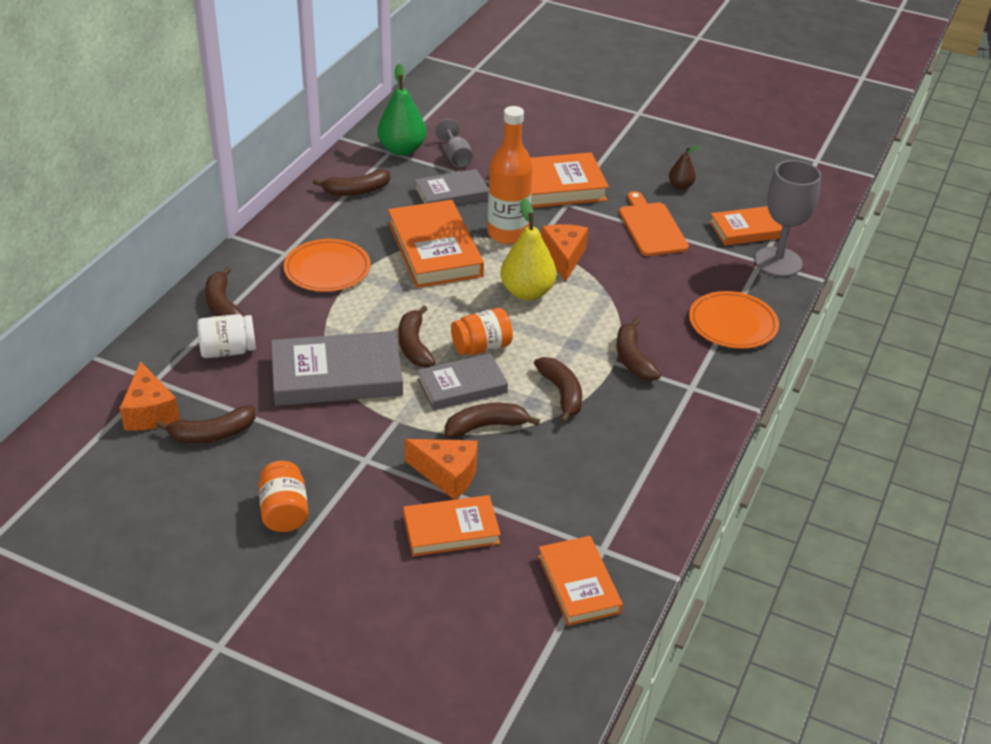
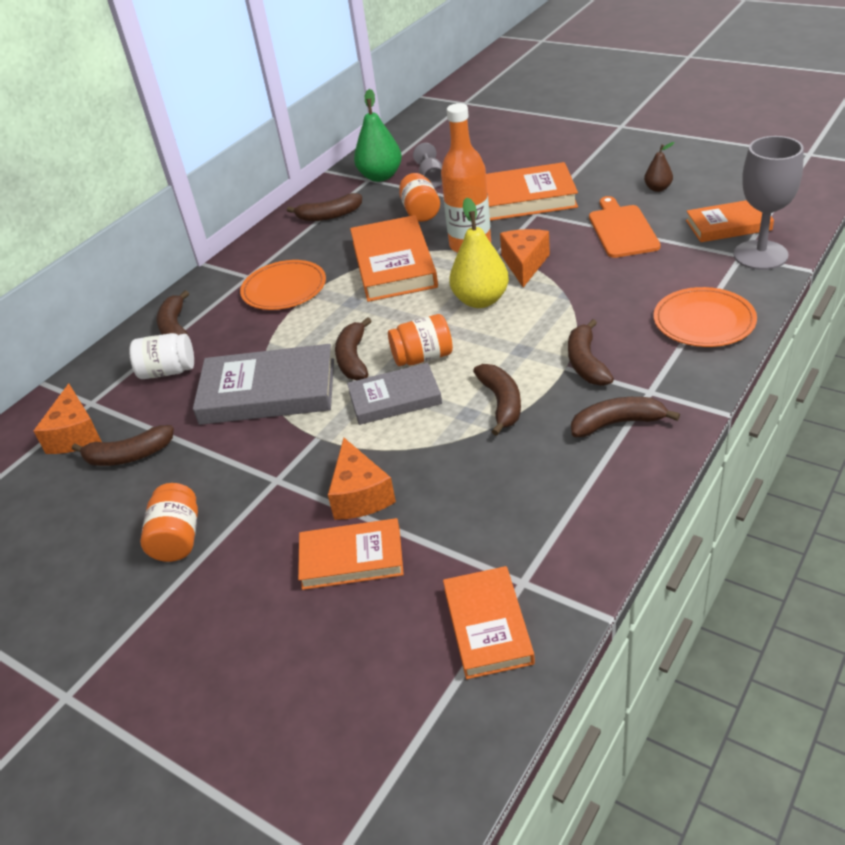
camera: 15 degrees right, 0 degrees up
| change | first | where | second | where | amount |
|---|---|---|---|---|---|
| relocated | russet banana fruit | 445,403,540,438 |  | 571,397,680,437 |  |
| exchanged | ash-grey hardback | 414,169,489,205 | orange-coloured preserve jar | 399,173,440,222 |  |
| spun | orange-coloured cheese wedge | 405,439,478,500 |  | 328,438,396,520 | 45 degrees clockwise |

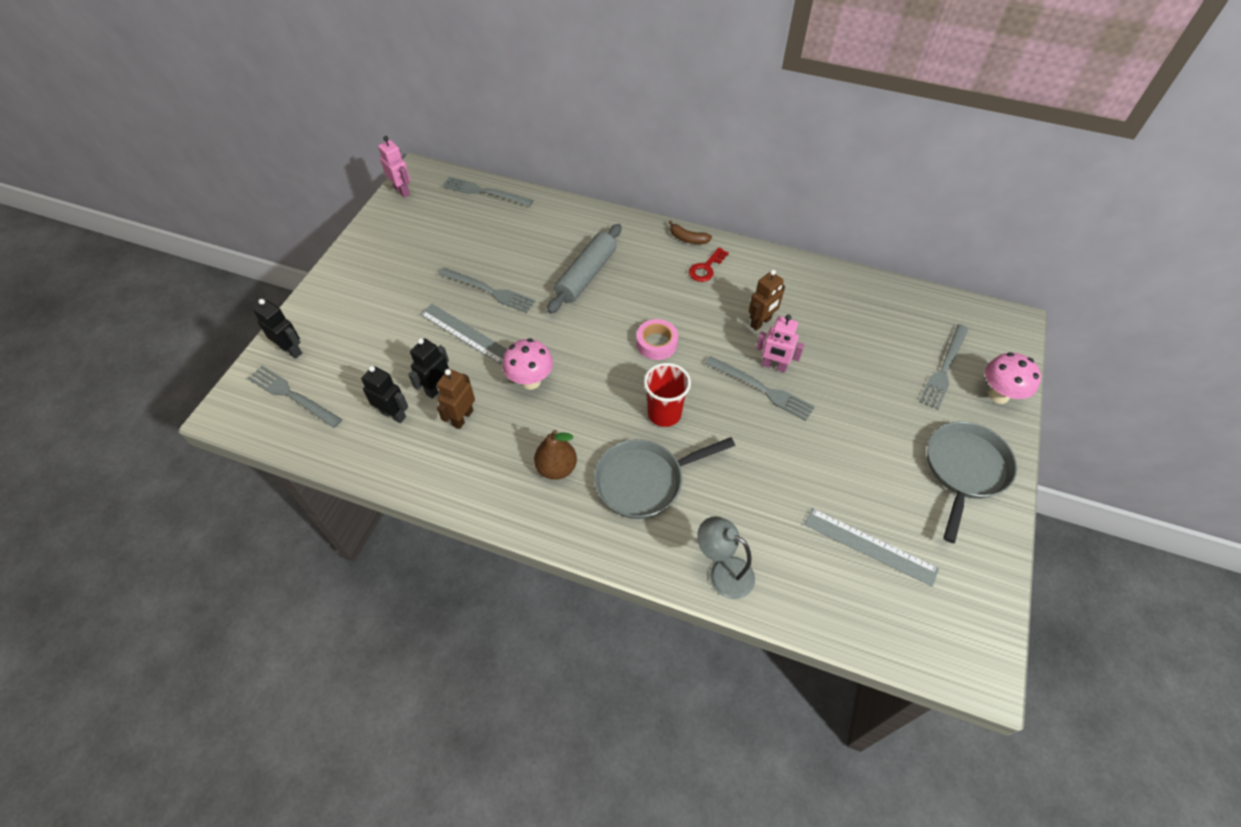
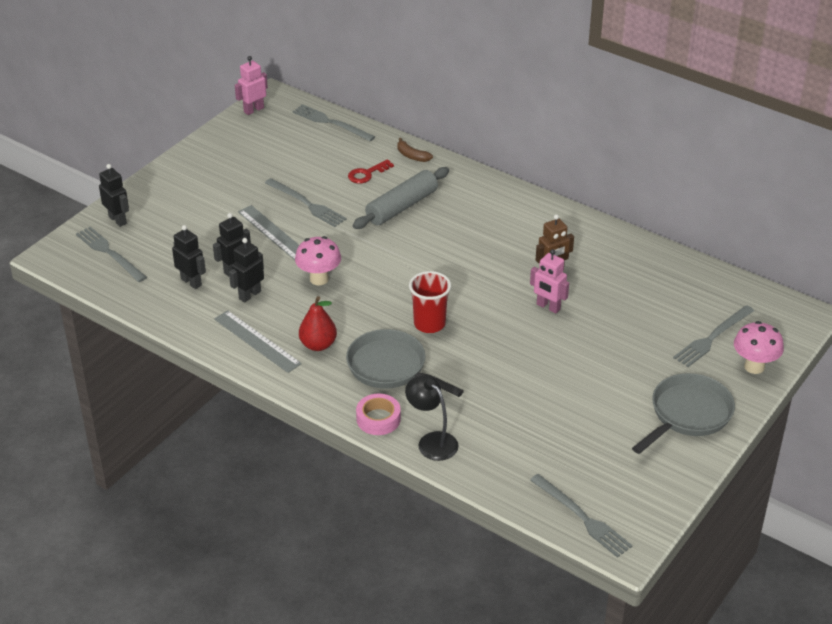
camera: 15 degrees right, 15 degrees down
| change | first | where | second | where | amount |
|---|---|---|---|---|---|
| relocated | rosy sticky tape | 636,319,678,360 |  | 356,393,401,435 |  |
| relocated | russet banana fruit | 669,221,712,244 |  | 397,138,433,162 |  |
| relocated | crimson key | 689,248,729,282 |  | 348,159,394,183 |  |
| relocated | ash-grey dinner fork | 705,356,815,421 |  | 530,474,633,558 |  |
| relocated | ash-grey ruler | 804,508,939,587 |  | 214,310,302,373 |  |
| colour | russet robot figure | 437,369,475,429 | black robot figure | 229,238,264,302 |  |
| colour | russet pear fruit | 534,430,577,480 | crimson pear fruit | 299,296,337,351 |  |
| colour | ash-grey desk lamp | 697,516,755,599 | black desk lamp | 405,375,458,461 |  |
| spun | rosy robot figure | 378,136,410,198 |  | 235,56,268,115 | 105 degrees counterclockwise |
| spun | ash-grey frying pan | 594,437,735,519 |  | 346,329,464,397 | 45 degrees clockwise |

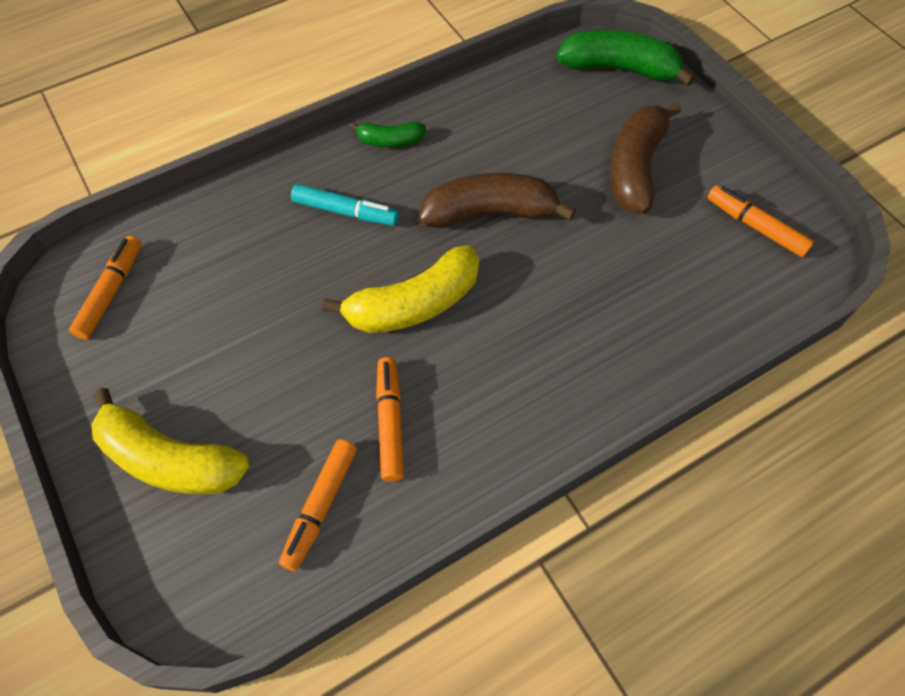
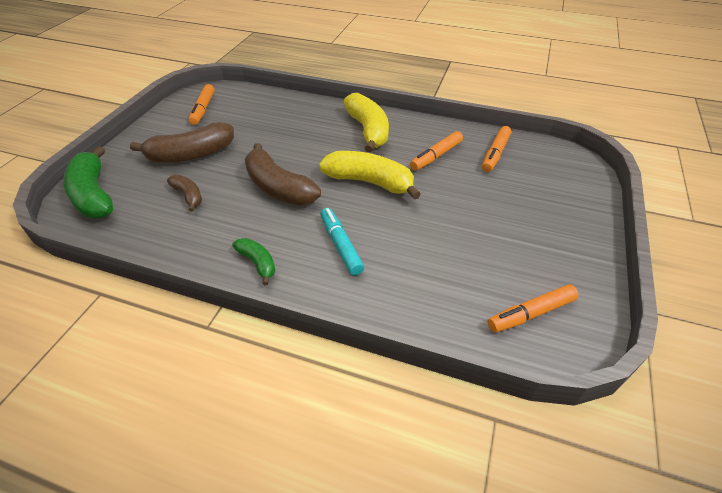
camera: 130 degrees left, 15 degrees down
| change | first | where | second | where | amount |
|---|---|---|---|---|---|
| appeared |  |  | russet banana fruit | 167,175,202,212 |  |
| relocated | bright yellow banana fruit | 91,388,249,495 |  | 343,93,389,153 |  |
| spun | orange-coloured felt pen | 279,439,357,571 |  | 482,126,512,172 | 135 degrees clockwise |

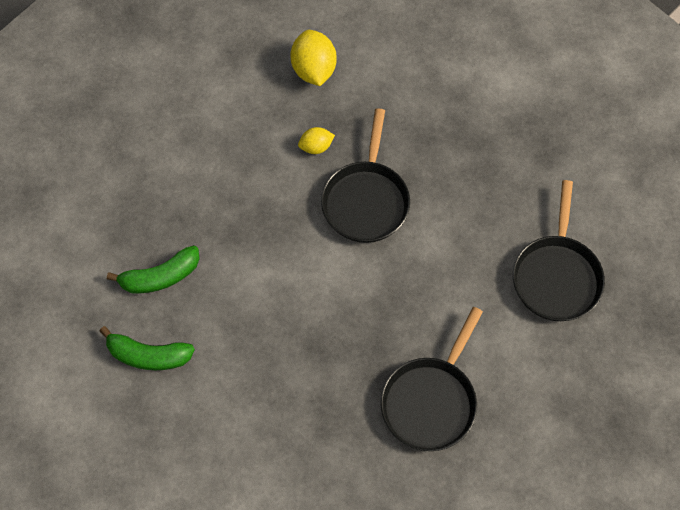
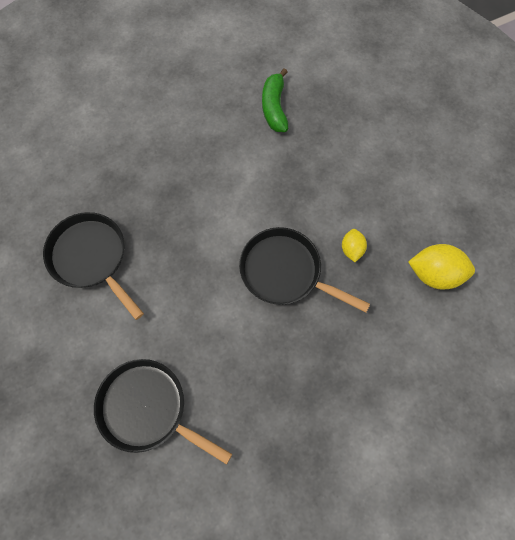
camera: 110 degrees right, 5 degrees up
| change | first | where | second | where | amount |
|---|---|---|---|---|---|
| missing | leaf-green banana fruit | 99,326,195,370 |  |  |  |

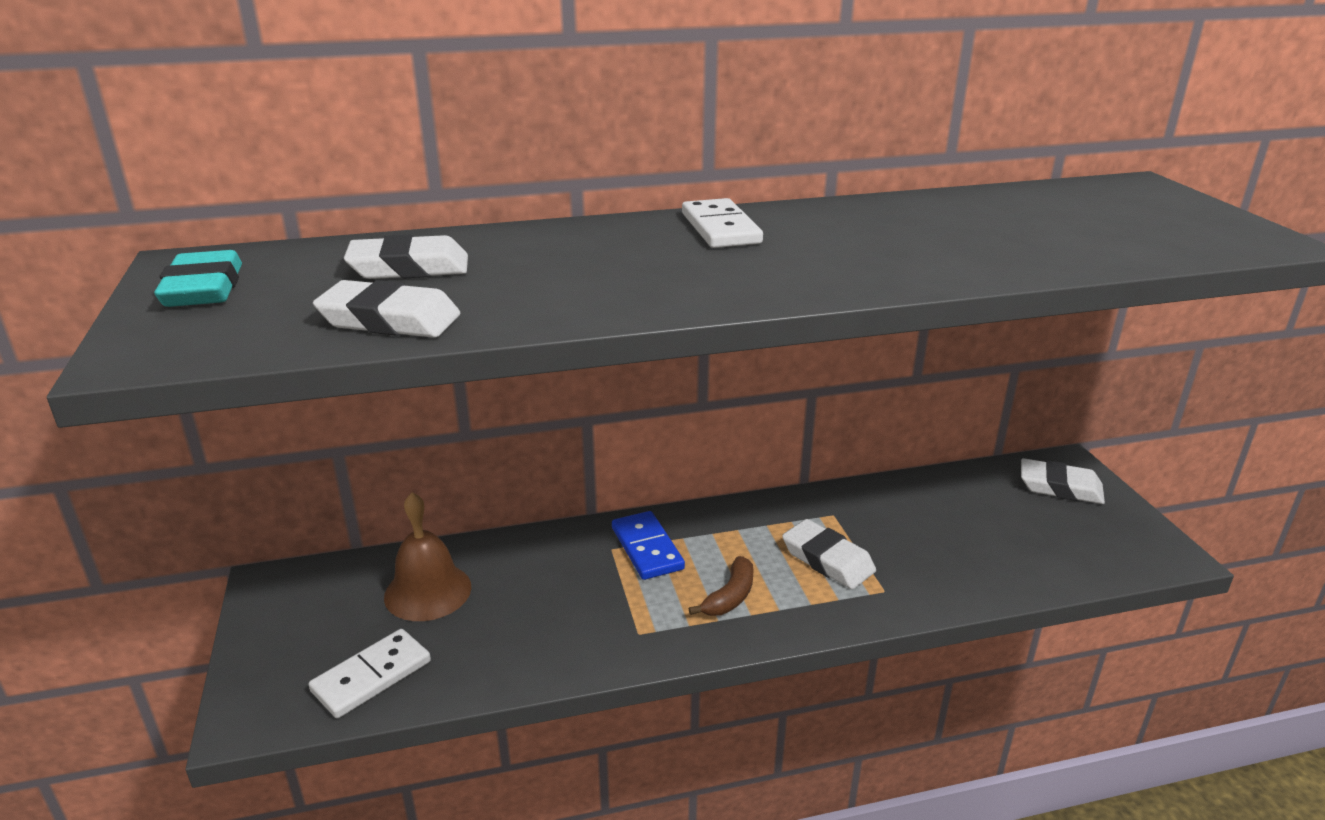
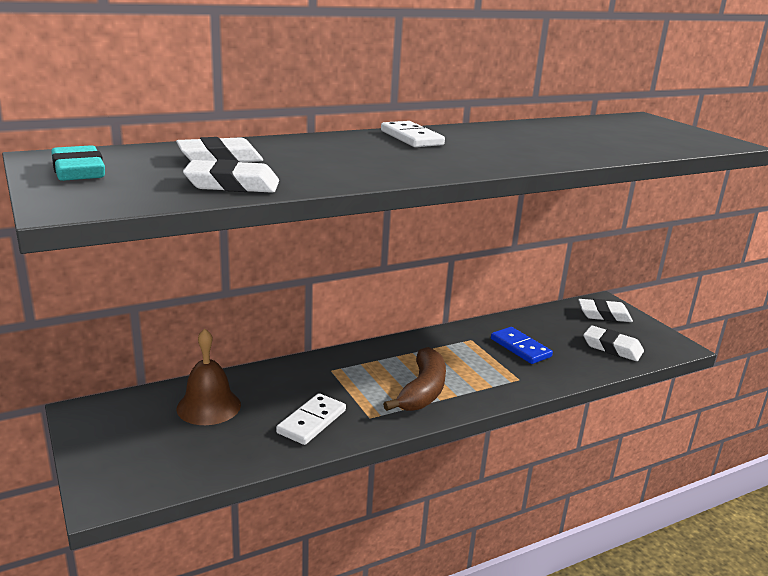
camera: 15 degrees left, 5 degrees down
| change | first | where | second | where | amount |
|---|---|---|---|---|---|
| relocated | snow-white domino | 309,629,431,718 |  | 276,393,346,445 |  |
| relocated | blue domino | 612,511,685,580 |  | 491,327,553,364 |  |
| relocated | snow-white gum eraser | 782,519,876,589 |  | 583,325,644,361 |  |
| size | russet banana fruit | 689,556,754,616 |  | 383,347,446,411 | x1.70 |

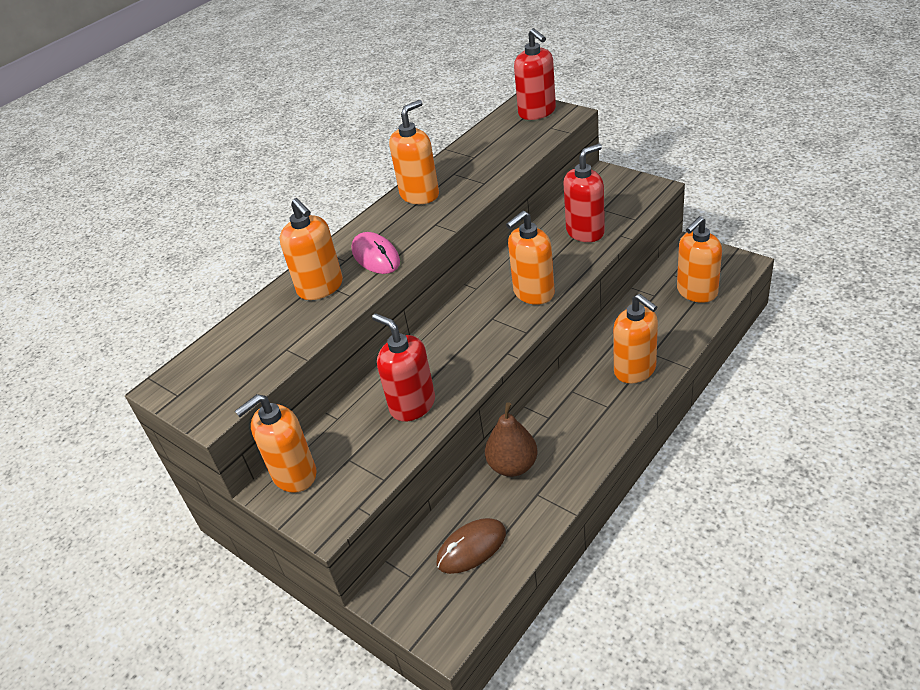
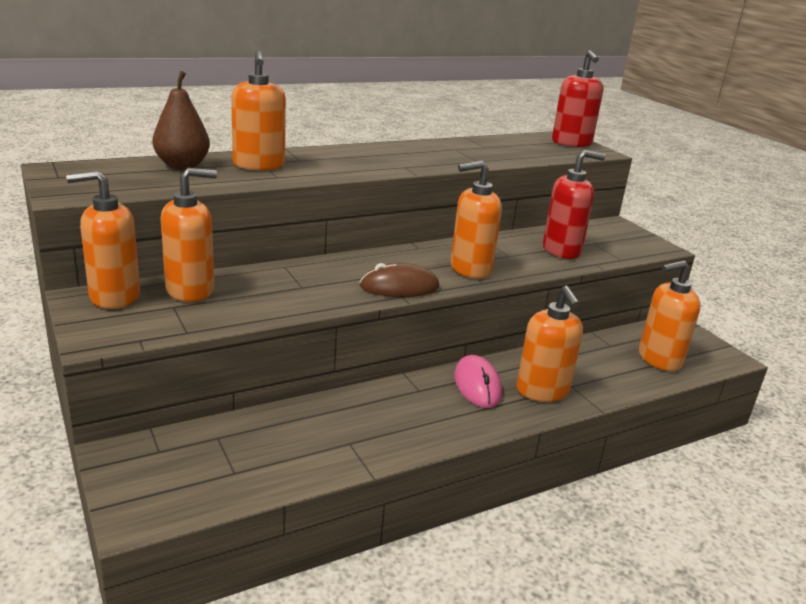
camera: 15 degrees right, 15 degrees down
| change | first | where | second | where | amount |
|---|---|---|---|---|---|
| missing | crimson pump bottle | 372,313,435,422 |  |  |  |
| relocated | rosy computer mouse | 352,232,400,274 |  | 454,355,502,408 |  |
| relocated | orange-coloured pump bottle | 389,100,439,204 |  | 161,168,217,302 |  |
| relocated | russet computer mouse | 436,518,506,574 |  | 360,263,439,297 |  |
| relocated | russet pear fruit | 485,402,537,477 |  | 152,71,210,169 |  |

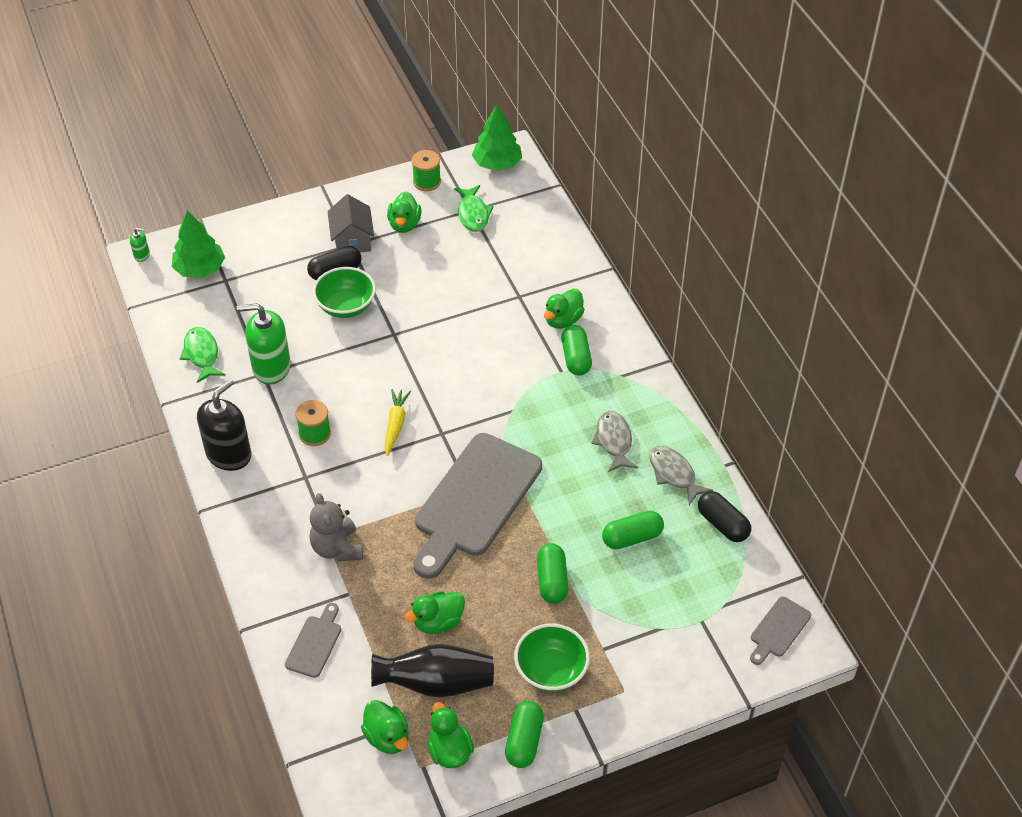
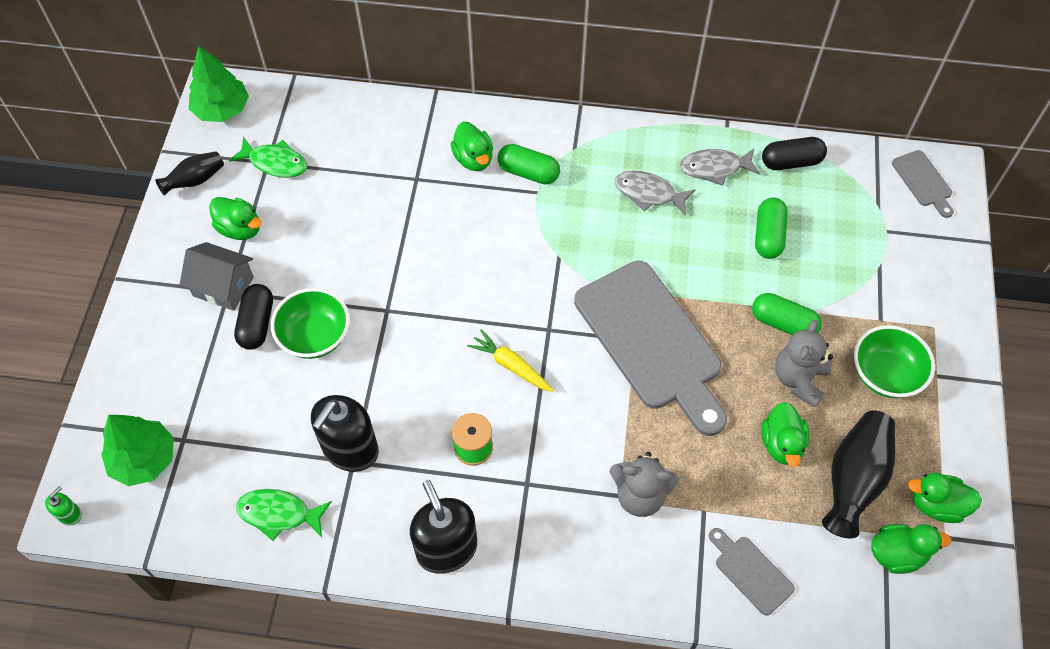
camera: 60 degrees left, 10 degrees up
| change | first | where | second | where | amount |
|---|---|---|---|---|---|
| missing | leaf-green capsule | 505,701,544,768 |  |  |  |
| appeared |  |  | ash-grey teddy bear | 775,320,833,408 |  |
| exchanged | leaf-green spool | 412,150,441,191 | black vase | 155,151,224,196 |  |
| colour | leaf-green pump bottle | 237,303,291,385 | black pump bottle | 311,395,379,472 |  |

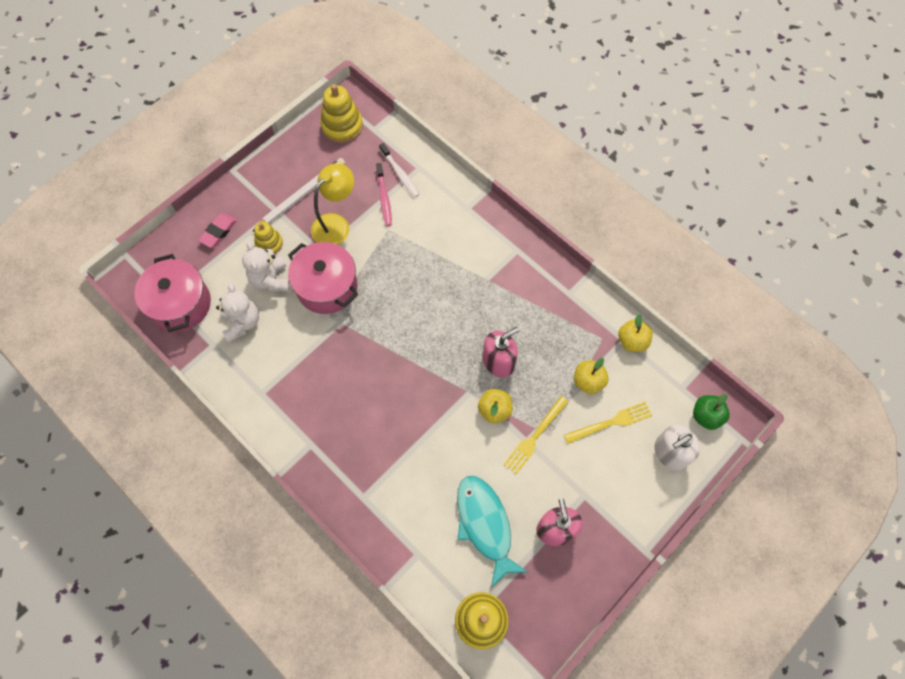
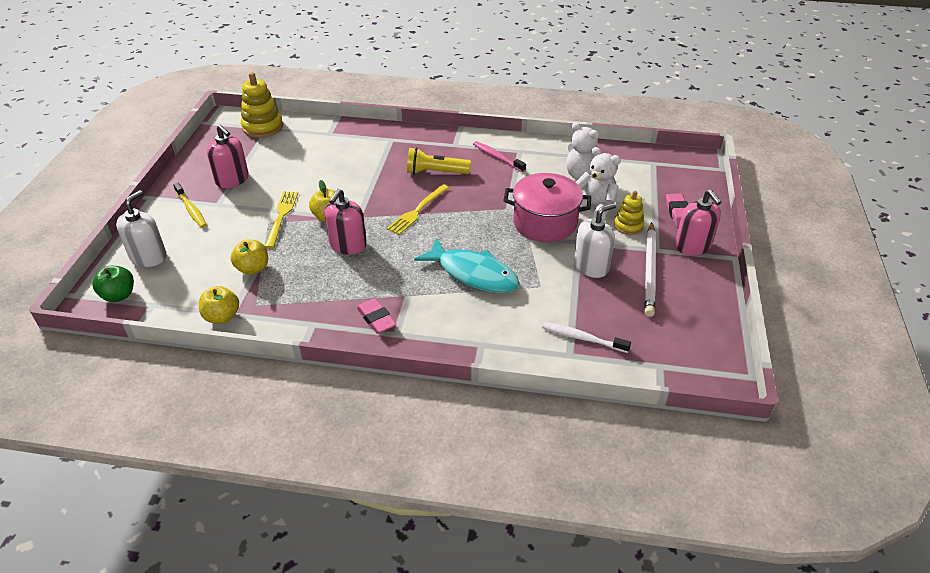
camera: 145 degrees right, 25 degrees down
| change | first | where | second | where | amount |
|---|---|---|---|---|---|
| missing | rosy pot | 134,254,211,332 |  |  |  |
| missing | bright yellow stacking rings | 320,84,363,143 |  |  |  |
| appeared |  |  | bright yellow dental brush | 173,183,207,228 |  |
| appeared |  |  | rosy gum eraser | 357,298,397,334 |  |
| appeared |  |  | bright yellow torch | 407,147,471,174 |  |
| appeared |  |  | rosy pump bottle | 675,190,721,256 |  |
| relocated | rosy dental brush | 376,163,392,226 |  | 473,141,526,172 |  |
| relocated | teal fish | 457,476,528,588 |  | 414,238,520,293 |  |
| relocated | bright yellow dinner fork | 564,401,653,444 |  | 387,184,449,235 |  |
| exchanged | bright yellow desk lamp | 311,163,354,245 | snow-white pump bottle | 574,203,616,278 |  |

